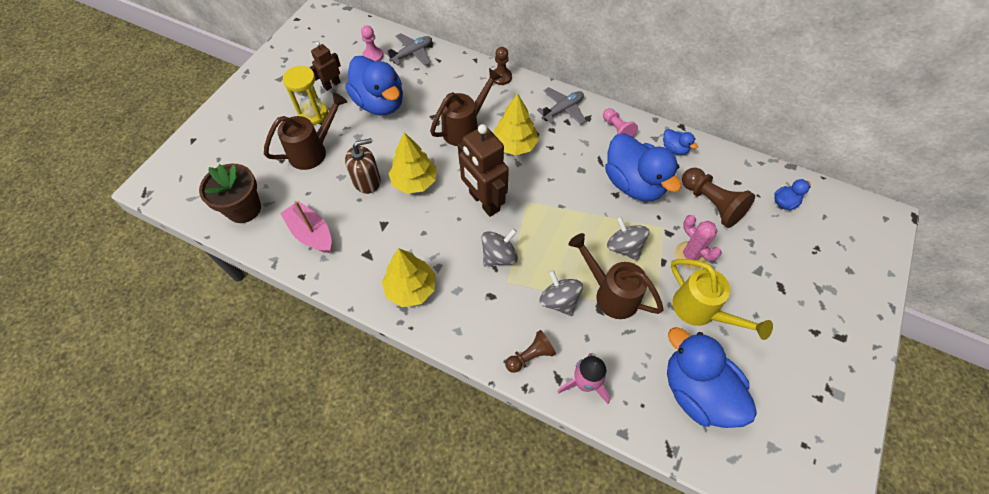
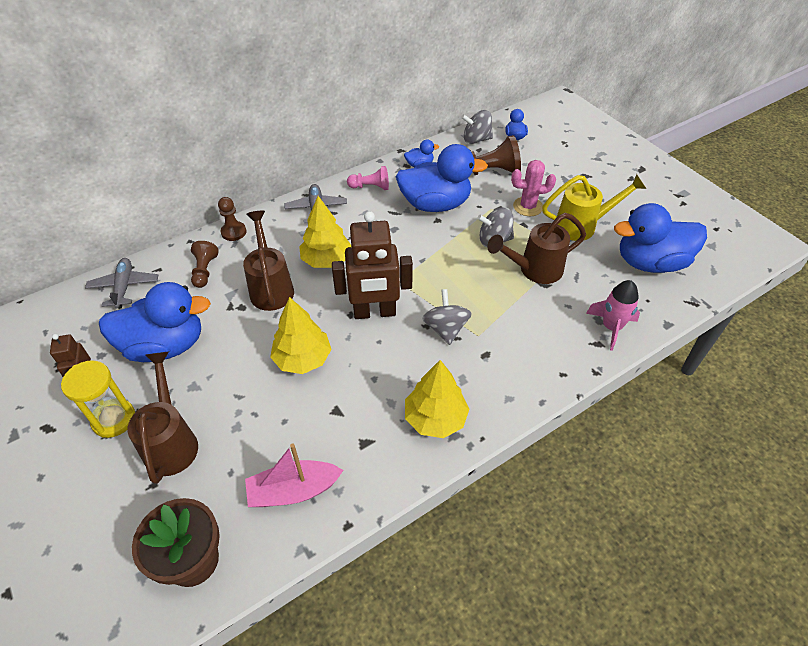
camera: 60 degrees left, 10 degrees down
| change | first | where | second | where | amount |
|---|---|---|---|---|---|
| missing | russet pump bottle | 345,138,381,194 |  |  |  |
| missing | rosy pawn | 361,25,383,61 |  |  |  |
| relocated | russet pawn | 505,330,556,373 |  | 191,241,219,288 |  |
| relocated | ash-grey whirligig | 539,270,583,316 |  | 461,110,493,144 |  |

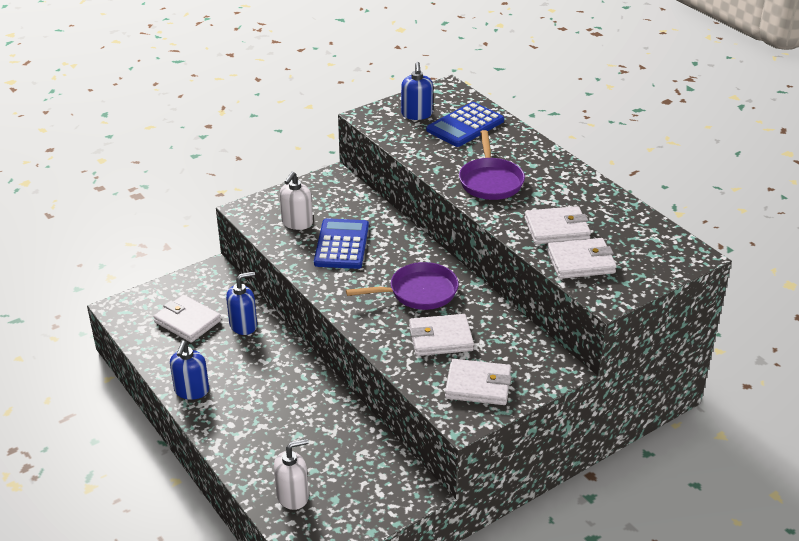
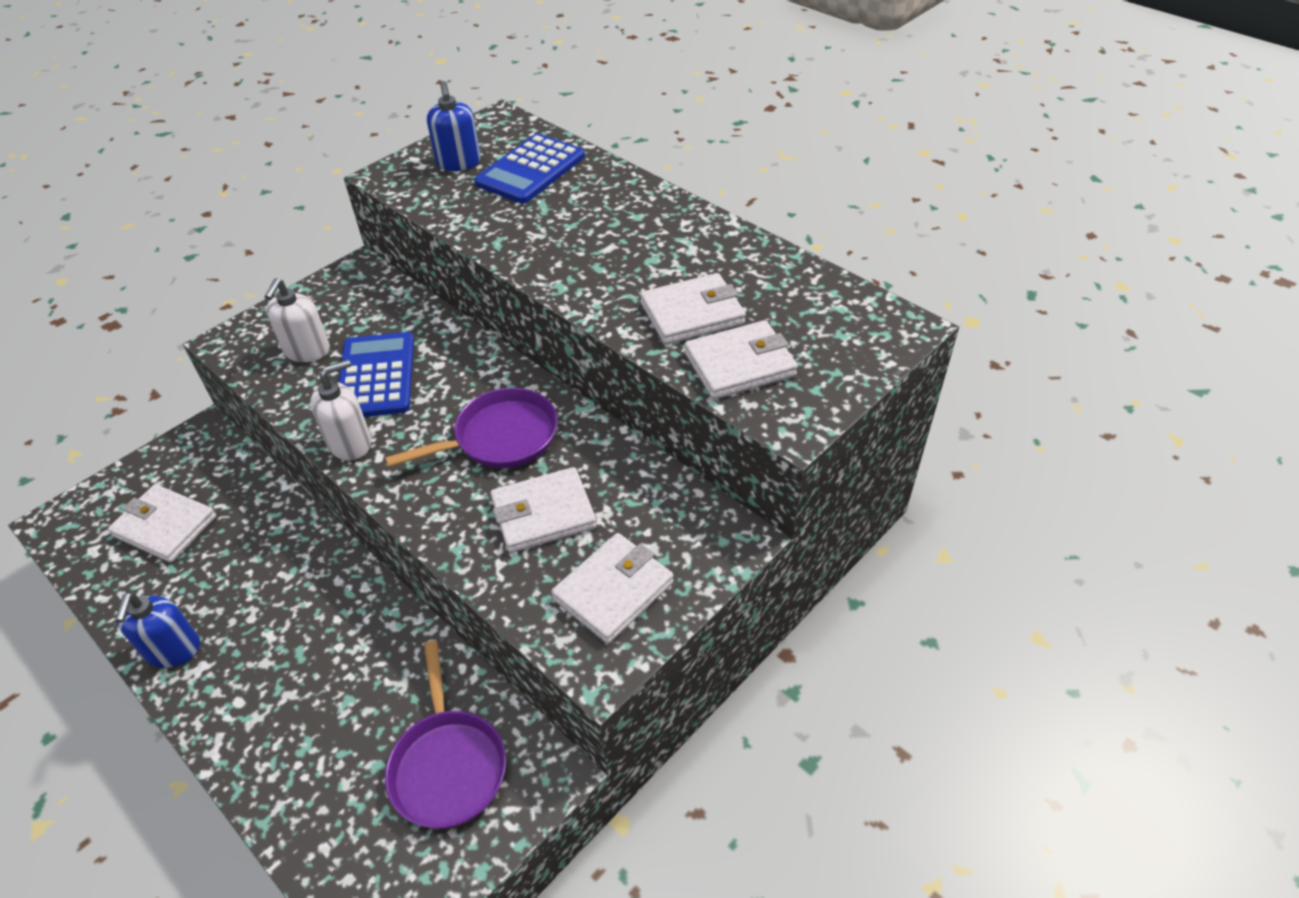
camera: 10 degrees left, 10 degrees up
| change | first | where | second | where | amount |
|---|---|---|---|---|---|
| missing | blue pump bottle | 226,271,257,335 |  |  |  |
| relocated | snow-white pump bottle | 274,439,309,510 |  | 310,359,371,460 |  |
| relocated | purple frying pan | 459,130,525,200 |  | 385,641,506,829 |  |
| spun | snow-white card wallet | 445,359,511,405 |  | 551,533,674,644 | 45 degrees counterclockwise |

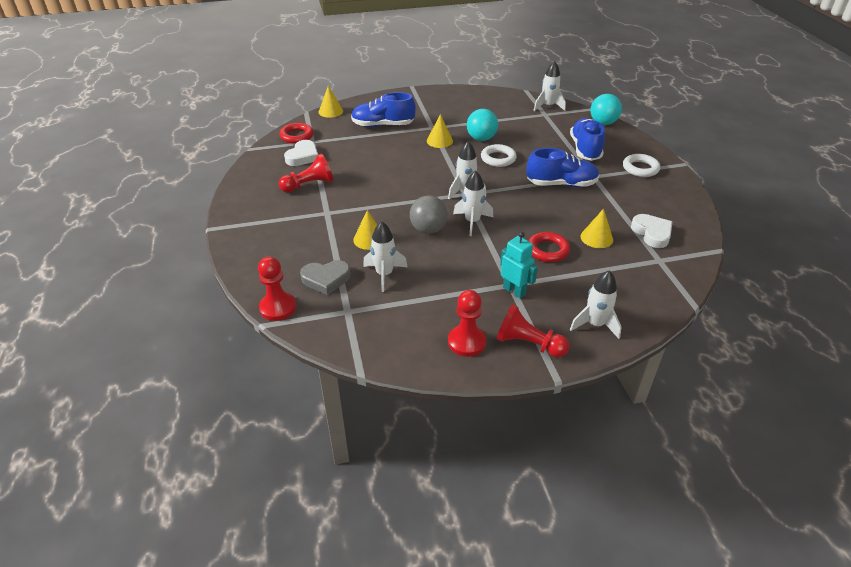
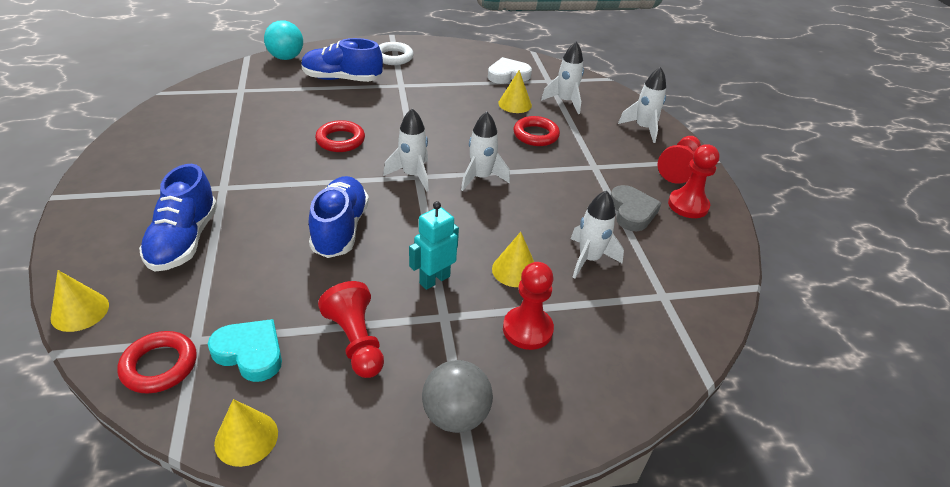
camera: 90 degrees left, 0 degrees up
| change | first | where | second | where | amount |
|---|---|---|---|---|---|
| missing | teal play ball | 467,109,498,141 |  |  |  |
| relocated | crimson pawn | 258,257,296,321 |  | 503,262,554,350 |  |
| relocated | ash-grey heart | 300,260,351,296 |  | 611,185,661,232 |  |
| relocated | ash-grey play ball | 410,196,448,234 |  | 422,360,493,433 |  |
| relocated | bright yellow cone shape | 427,114,453,148 |  | 214,399,278,467 |  |
| relocated | teal robot figure | 500,232,538,299 |  | 409,201,459,290 |  |
| relocated | blue sneaker | 526,148,600,187 |  | 309,176,369,258 |  |
| relocated | snow-white toy rocket | 533,61,566,111 |  | 541,42,584,114 |  |
| colour | snow-white heart | 284,140,318,166 | teal heart | 208,319,282,382 |  |
| colour | snow-white torus | 481,144,517,167 | crimson torus | 315,120,365,152 |  |

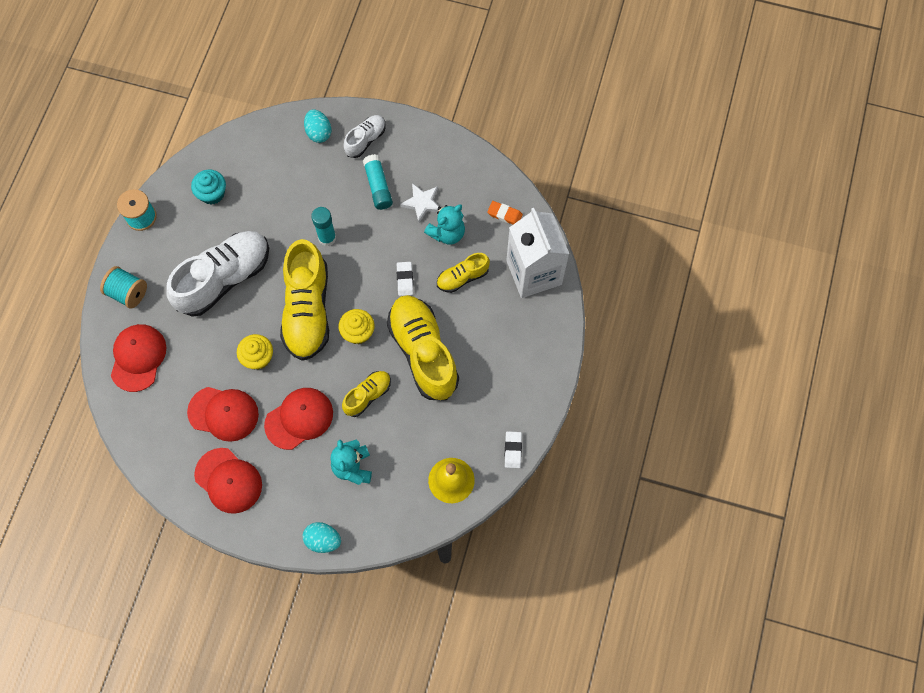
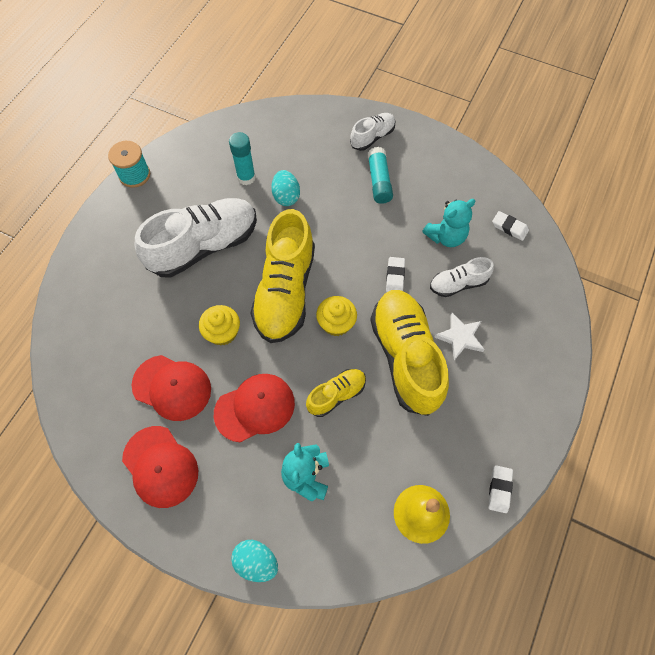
camera: 10 degrees right, 5 degrees down
| change | first | where | second | where | amount |
|---|---|---|---|---|---|
| missing | teal spool | 100,266,147,309 |  |  |  |
| missing | crimson peaked cap | 111,324,167,392 |  |  |  |
| missing | teal fairy cake | 191,170,226,204 |  |  |  |
| missing | snow-white carton | 506,208,569,298 |  |  |  |
| relocated | teal egg | 304,109,331,143 |  | 272,170,300,206 |  |
| relocated | teal stick of glue | 311,207,336,246 |  | 229,132,256,185 |  |
| relocated | snow-white five-pointed star | 400,183,439,223 |  | 434,313,485,360 |  |
| colour | bright yellow sneaker | 437,253,490,293 | snow-white sneaker | 430,257,494,297 |  |
| colour | orange-coloured gum eraser | 487,201,523,224 | snow-white gum eraser | 492,211,529,241 |  |

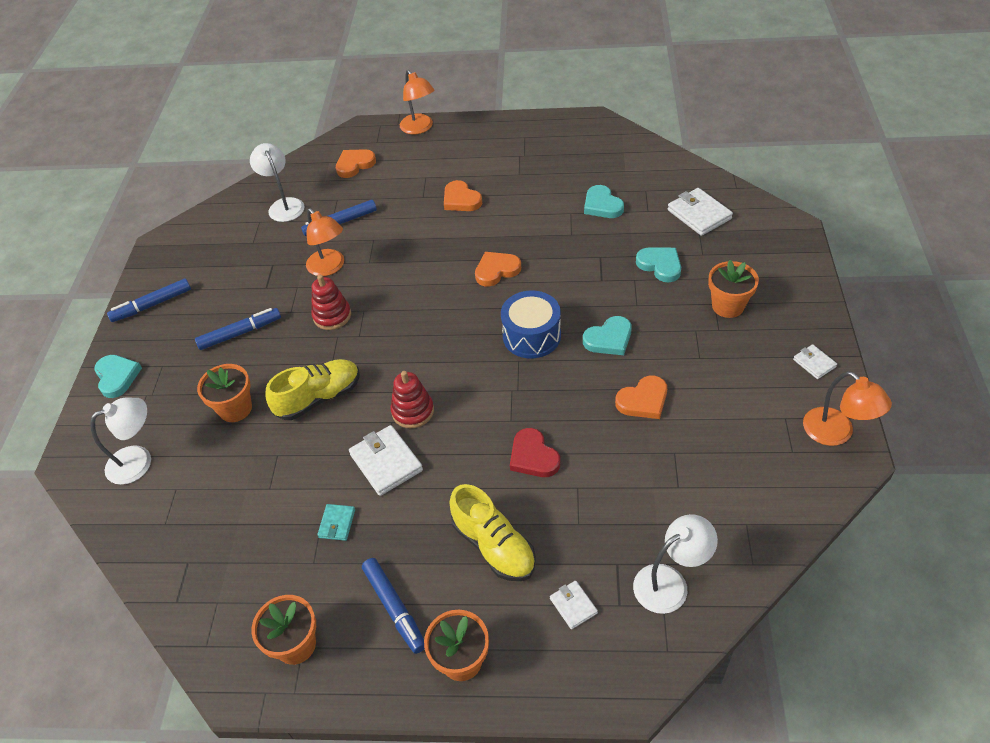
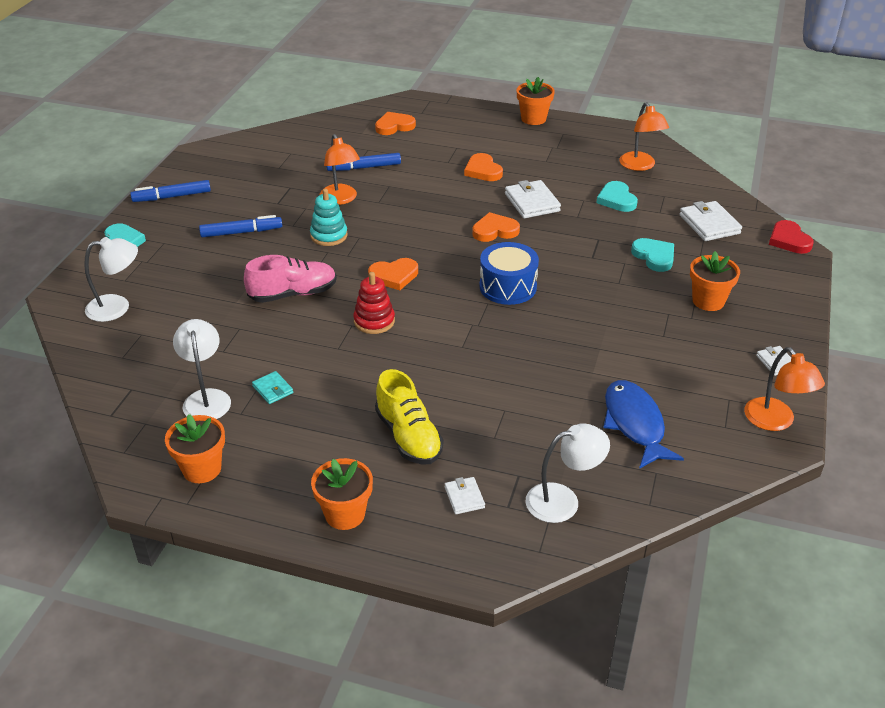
camera: 10 degrees right, 10 degrees down
| change | first | where | second | where | amount |
|---|---|---|---|---|---|
| missing | blue felt pen | 362,558,425,654 |  |  |  |
| missing | teal heart | 583,316,632,355 |  |  |  |
| appeared |  |  | blue fish | 603,380,684,469 |  |
| relocated | orange-coloured plant pot | 197,364,252,422 |  | 517,77,555,125 |  |
| relocated | snow-white desk lamp | 250,143,305,222 |  | 173,319,231,419 |  |
| relocated | snow-white card wallet | 349,425,423,496 |  | 505,180,561,218 |  |
| relocated | orange-coloured desk lamp | 400,70,435,134 |  | 619,102,669,171 |  |
| relocated | crimson heart | 510,428,560,477 |  | 769,220,814,254 |  |
| relocated | orange-coloured heart | 615,375,667,419 |  | 368,258,418,290 |  |
| colour | bright yellow sneaker | 265,359,360,420 | rosy sneaker | 244,255,337,303 |  |
| colour | crimson stacking rings | 311,275,351,330 | teal stacking rings | 310,189,348,246 |  |
| spun | teal card wallet | 317,504,355,541 |  | 252,371,293,404 | 60 degrees counterclockwise |

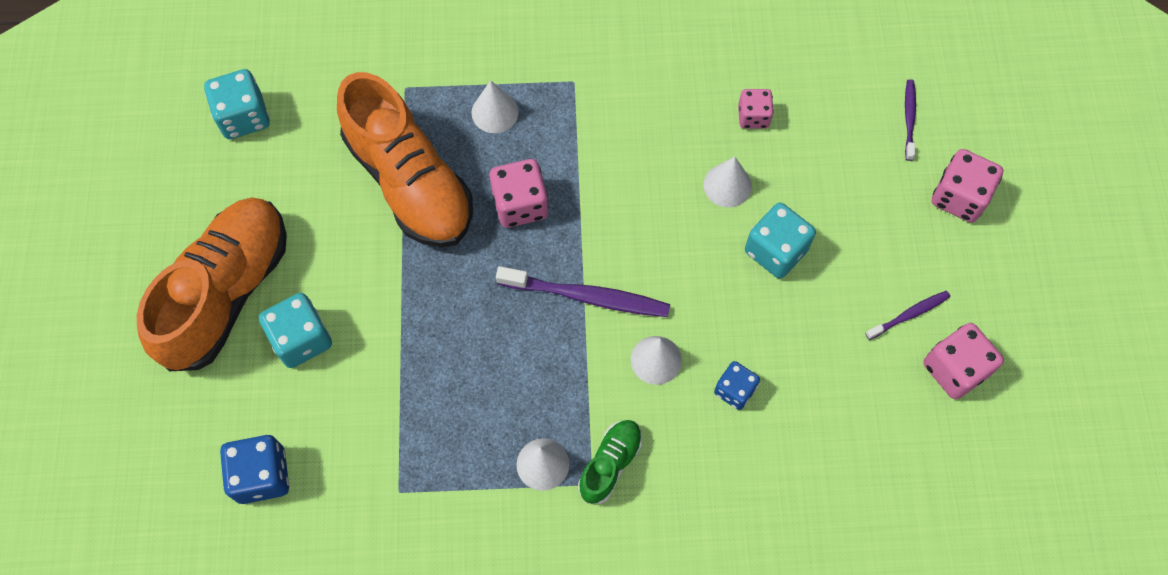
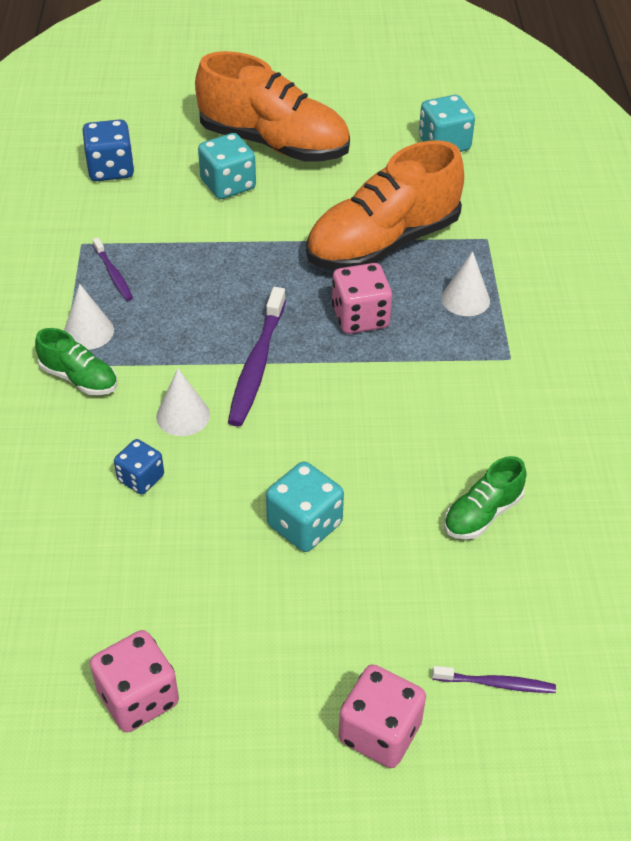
camera: 90 degrees right, 20 degrees down
| change | first | where | second | where | amount |
|---|---|---|---|---|---|
| missing | snow-white cone shape | 703,157,752,208 |  |  |  |
| relocated | purple dental brush | 865,291,950,340 |  | 93,237,133,301 |  |
| exchanged | rosy game die | 738,89,774,128 | leaf-green sneaker | 444,456,526,539 |  |

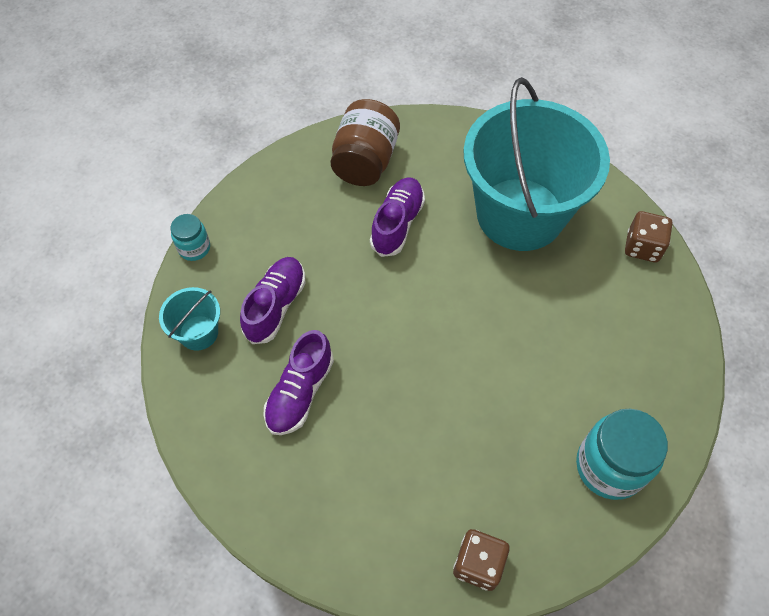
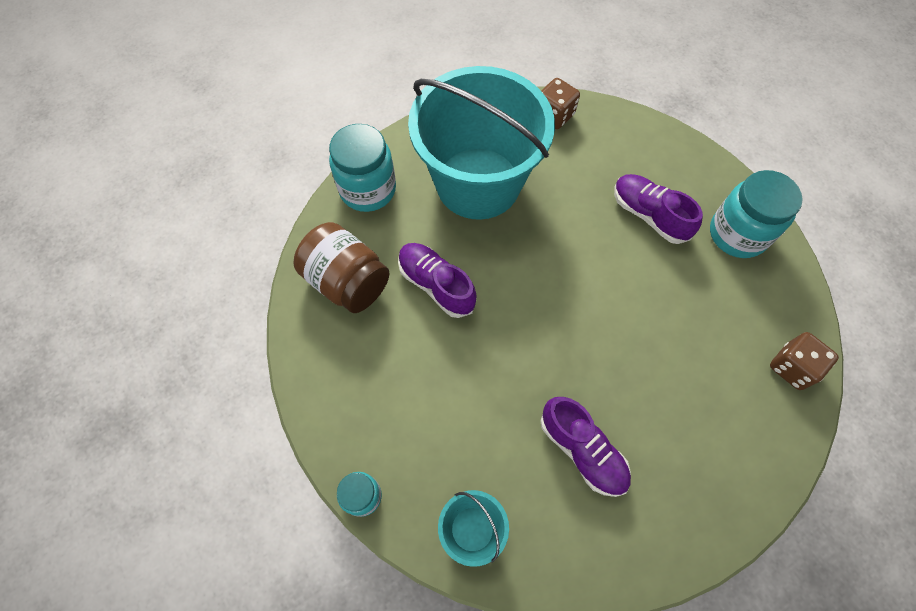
camera: 65 degrees left, 5 degrees up
| change | first | where | second | where | amount |
|---|---|---|---|---|---|
| appeared |  |  | teal preserve jar | 329,124,396,212 |  |
| relocated | purple sneaker | 240,257,306,344 |  | 614,174,703,244 |  |

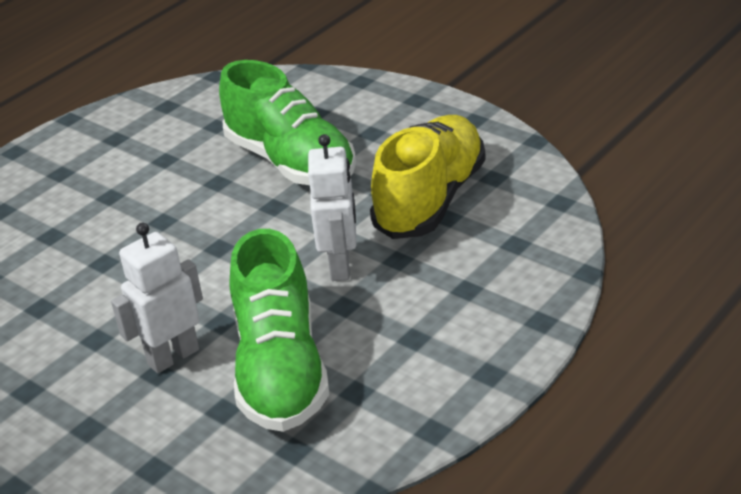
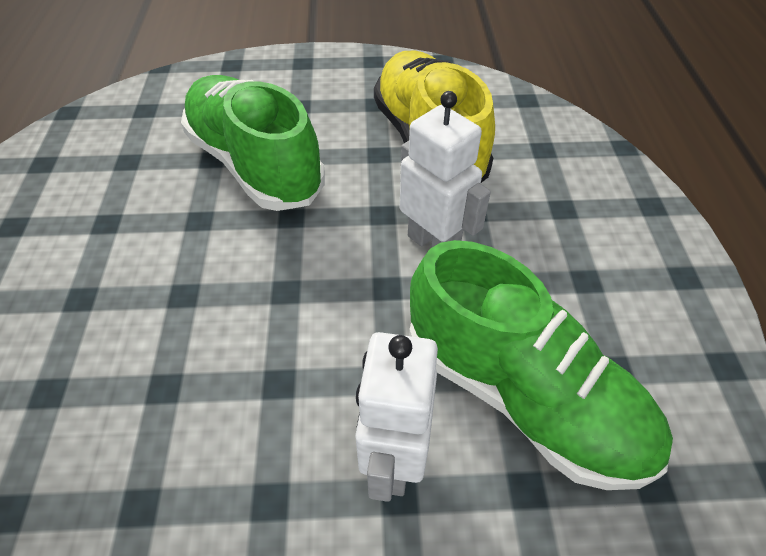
camera: 45 degrees left, 15 degrees up
| change | first | where | second | where | amount |
|---|---|---|---|---|---|
| spun | leaf-green sneaker | 219,60,356,185 |  | 181,75,325,211 | 135 degrees counterclockwise |

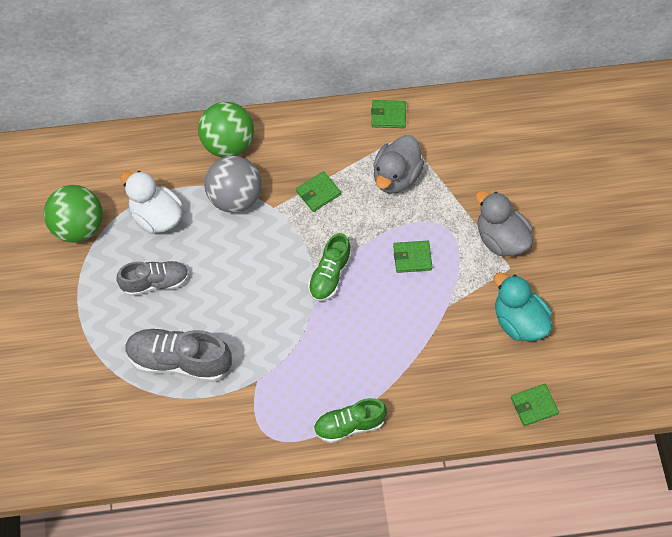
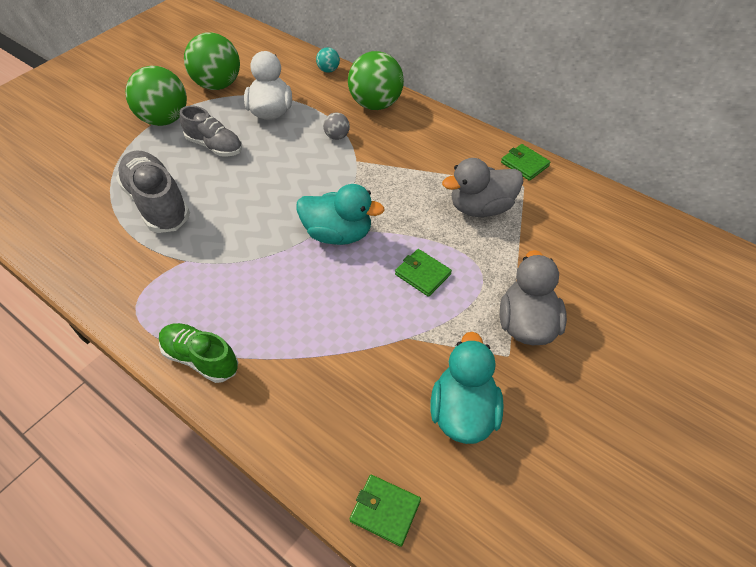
camera: 45 degrees right, 10 degrees down
| change | first | where | second | where | amount |
|---|---|---|---|---|---|
| missing | leaf-green card wallet | 296,171,341,212 |  |  |  |
| appeared |  |  | leaf-green play ball | 125,66,187,126 |  |
| appeared |  |  | teal play ball | 316,47,340,73 |  |
| exchanged | leaf-green sneaker | 308,233,352,302 | teal toy duck | 296,184,385,245 |  |
| size | ash-grey play ball | 204,156,262,213 |  | 323,112,350,140 | x0.46 |

